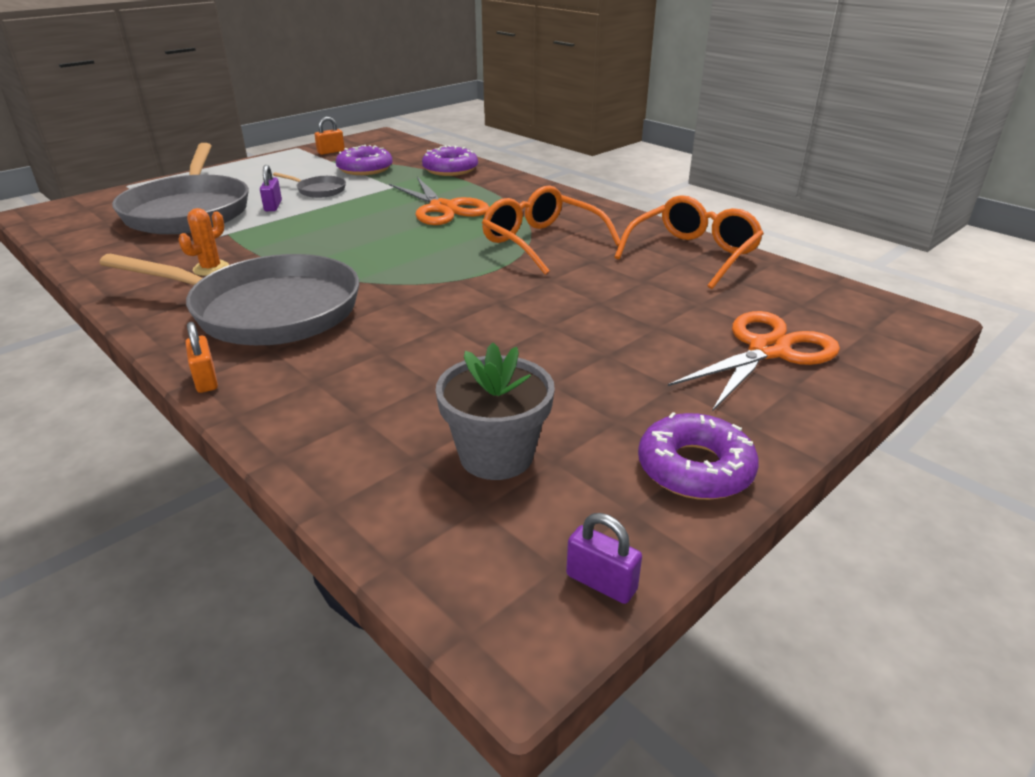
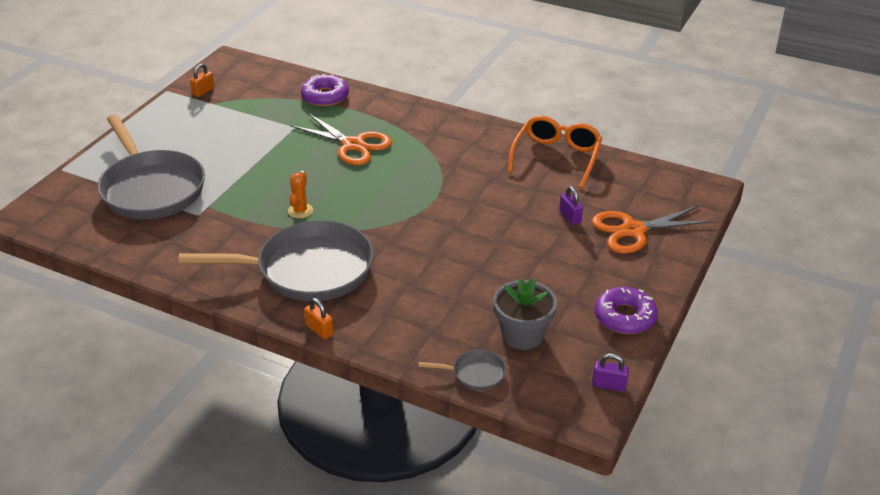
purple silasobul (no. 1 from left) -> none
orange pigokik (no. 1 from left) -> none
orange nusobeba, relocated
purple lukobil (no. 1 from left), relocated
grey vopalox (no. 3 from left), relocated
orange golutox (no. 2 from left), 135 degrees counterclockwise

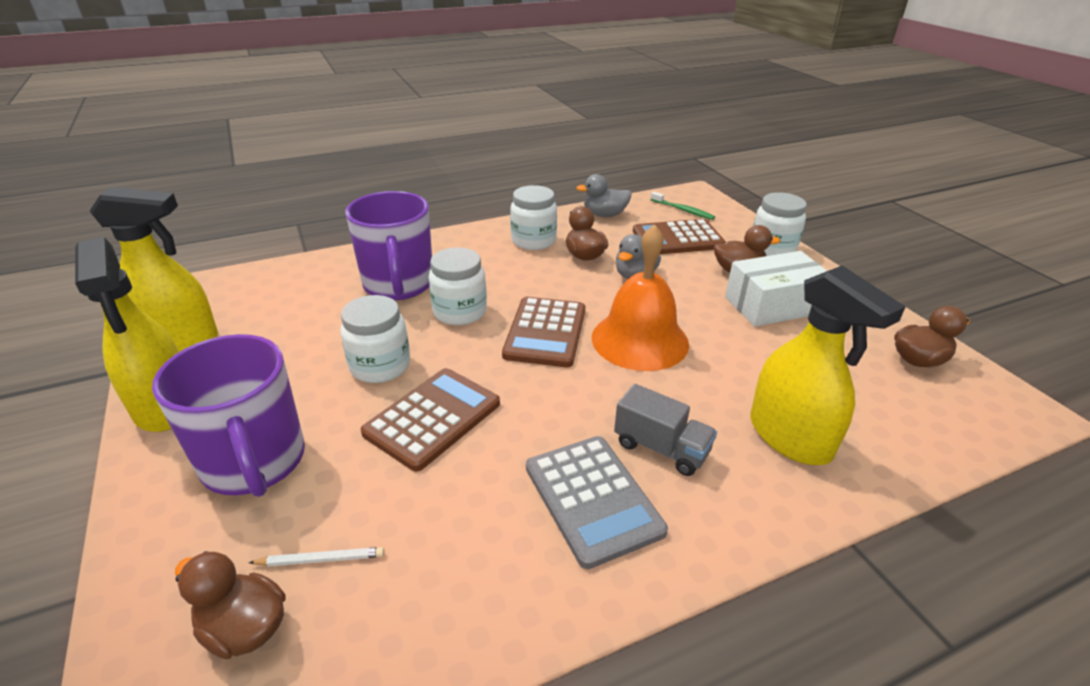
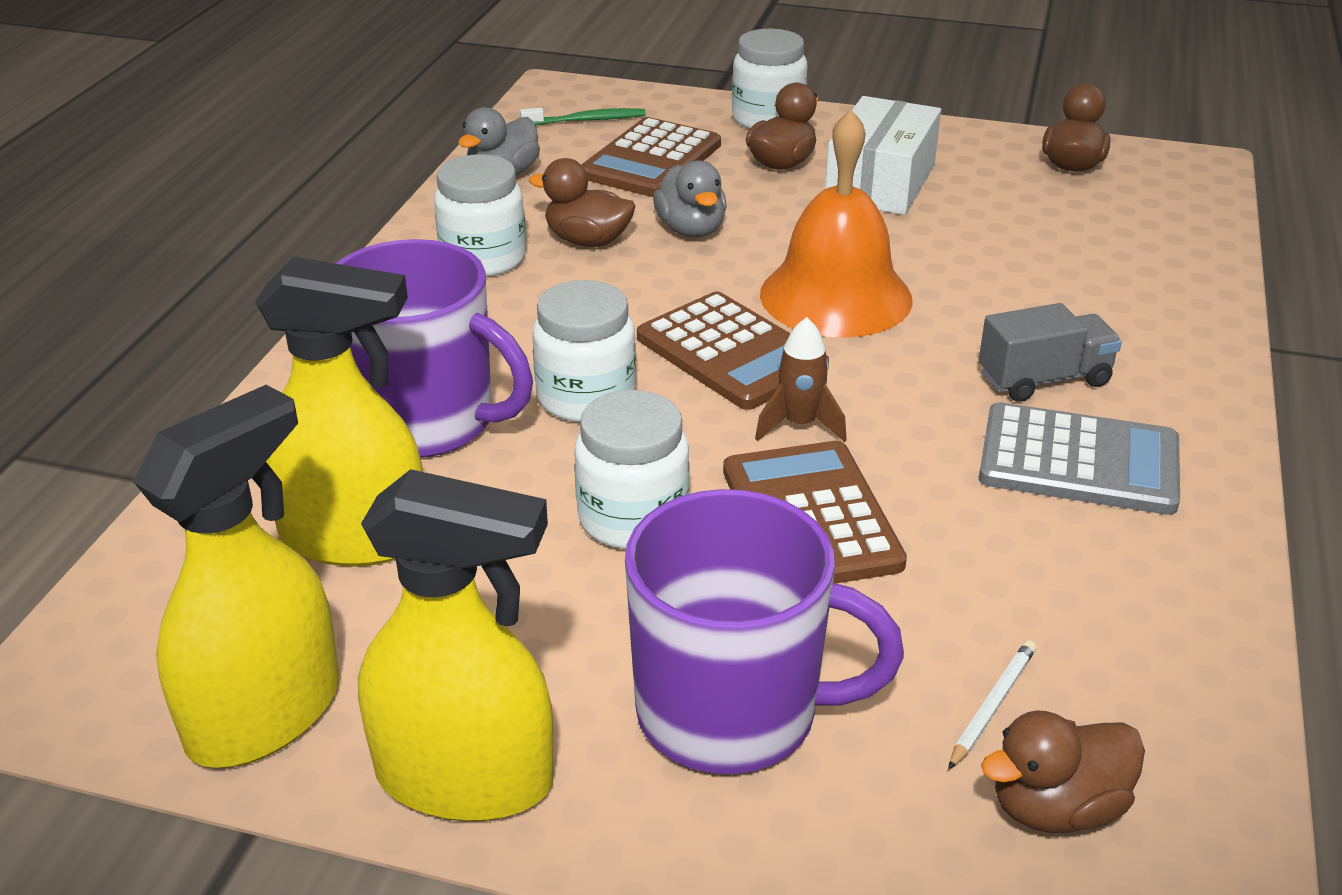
none -> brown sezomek
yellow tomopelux (no. 3 from left in the first image) -> yellow tomopelux (no. 2 from left), relocated

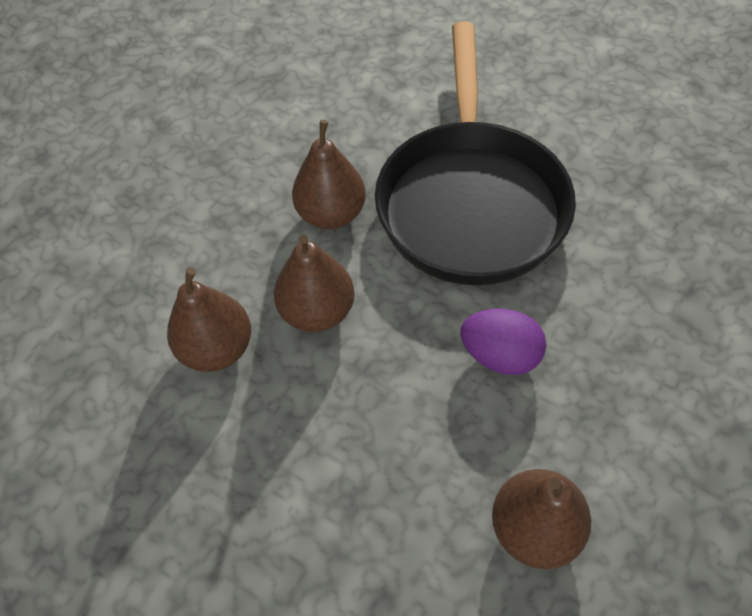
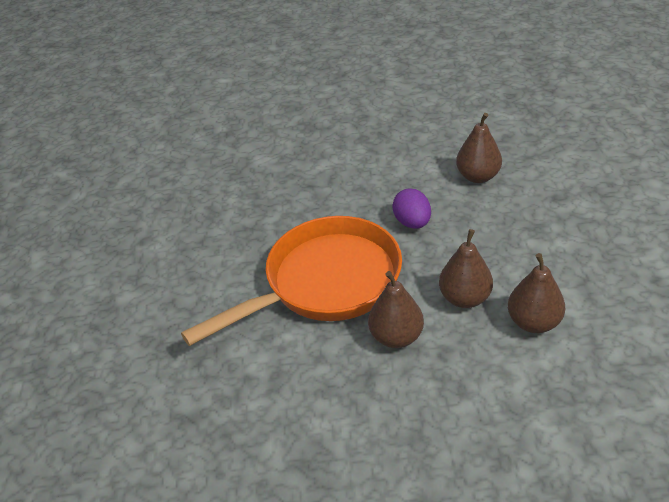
black vopalox -> orange vopalox

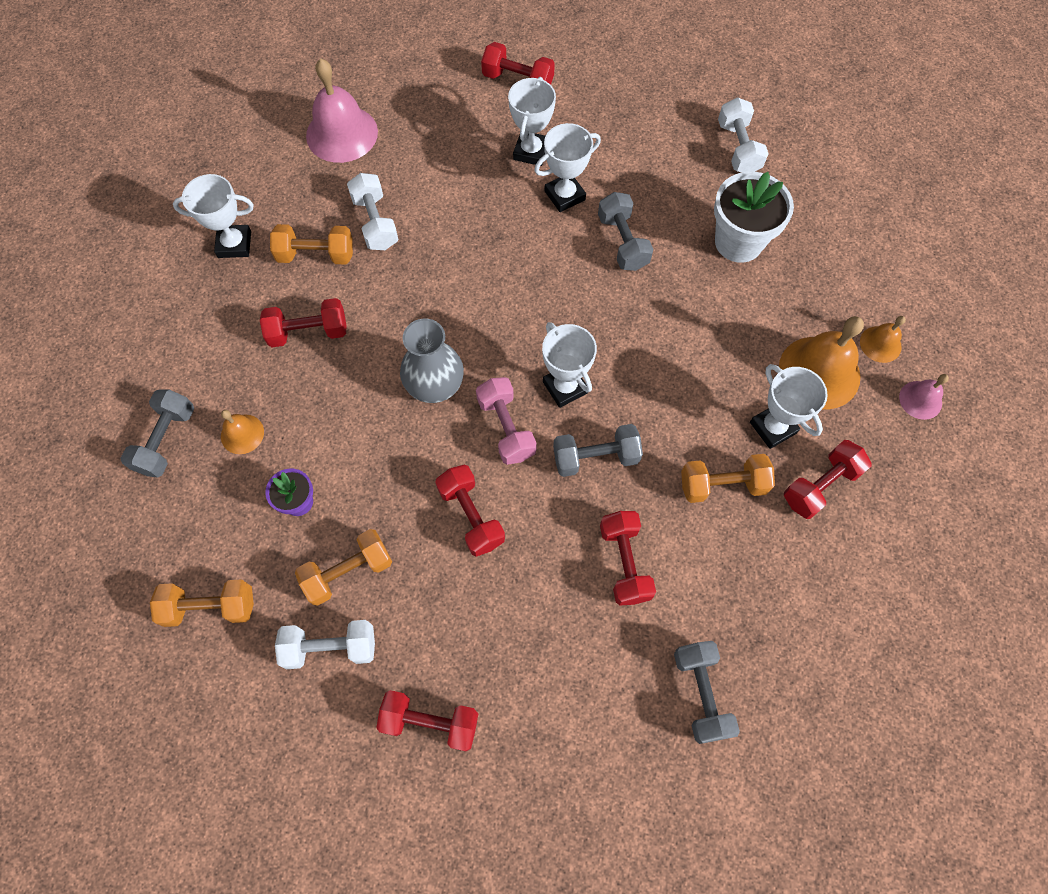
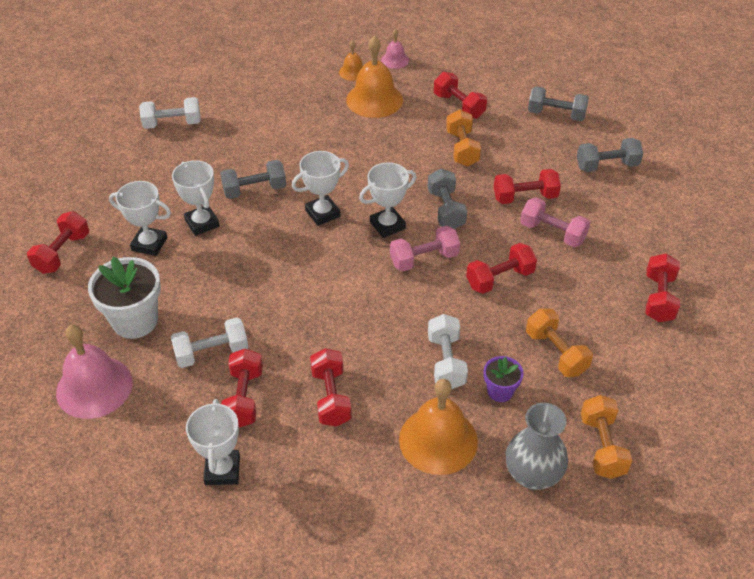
none -> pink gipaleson (no. 2 from left)
grey gipaleson (no. 1 from left in the first image) -> grey gipaleson (no. 3 from left), relocated
white gipaleson (no. 1 from left in the first image) -> white gipaleson (no. 3 from left), relocated
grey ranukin, relocated
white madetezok, relocated
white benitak (no. 5 from left in the first image) -> white benitak (no. 4 from left), relocated
orange gipaleson (no. 2 from left) -> red gipaleson (no. 2 from left)
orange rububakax (no. 1 from left in the first image) -> orange rububakax (no. 3 from left), x1.94

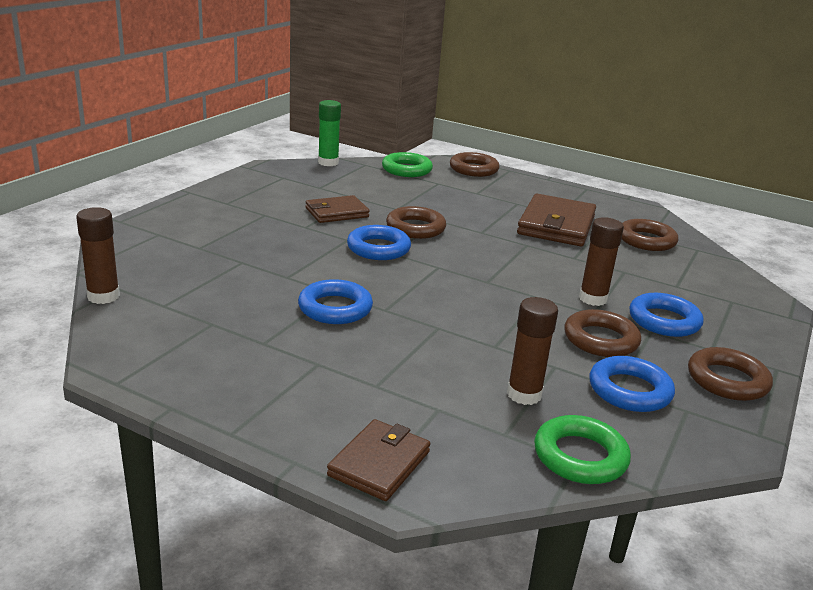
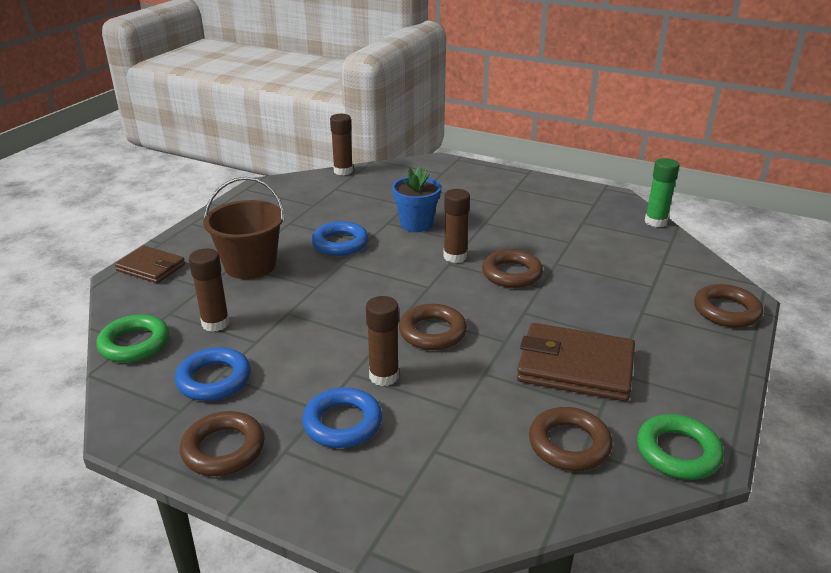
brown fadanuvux (no. 1 from left) -> none
none -> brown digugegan
none -> blue madetezok
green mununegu (no. 1 from left in the first image) -> green mununegu (no. 2 from left), relocated
brown mununegu (no. 3 from left in the first image) -> brown mununegu (no. 2 from left), relocated
blue mununegu (no. 2 from left) -> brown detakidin (no. 4 from left)

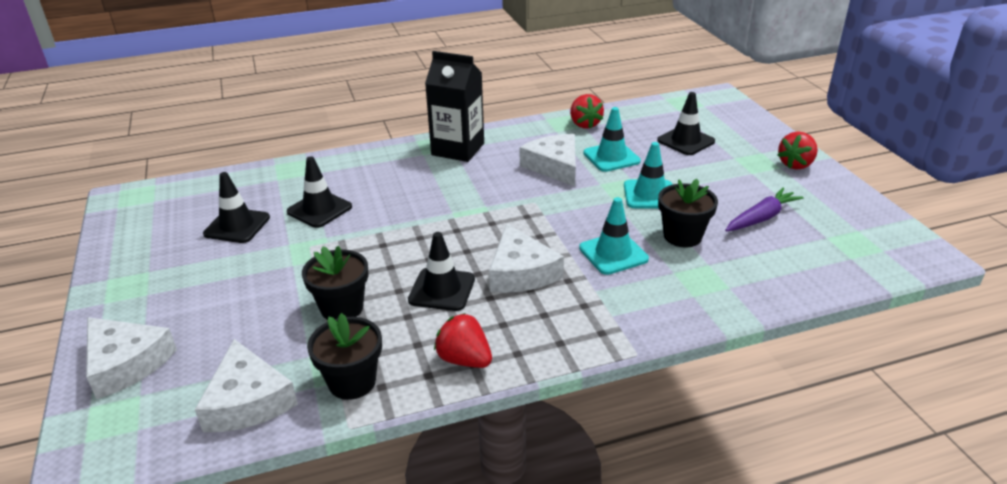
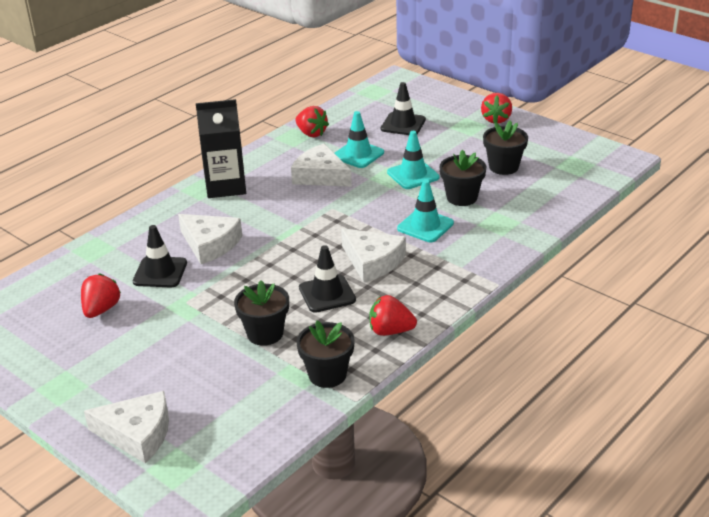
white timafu (no. 2 from left), relocated
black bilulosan (no. 1 from left) -> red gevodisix (no. 1 from left)
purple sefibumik -> black madetezok (no. 4 from left)

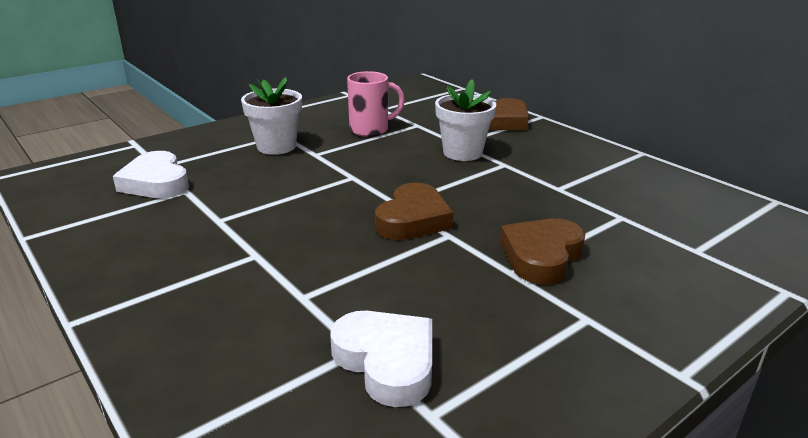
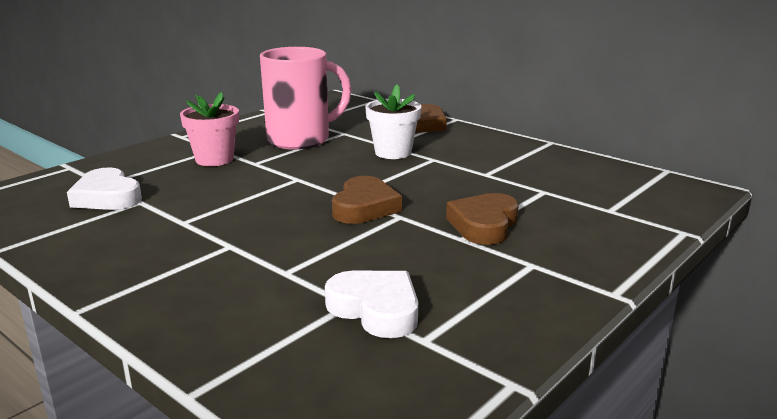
white madetezok (no. 1 from left) -> pink madetezok
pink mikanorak, x1.67

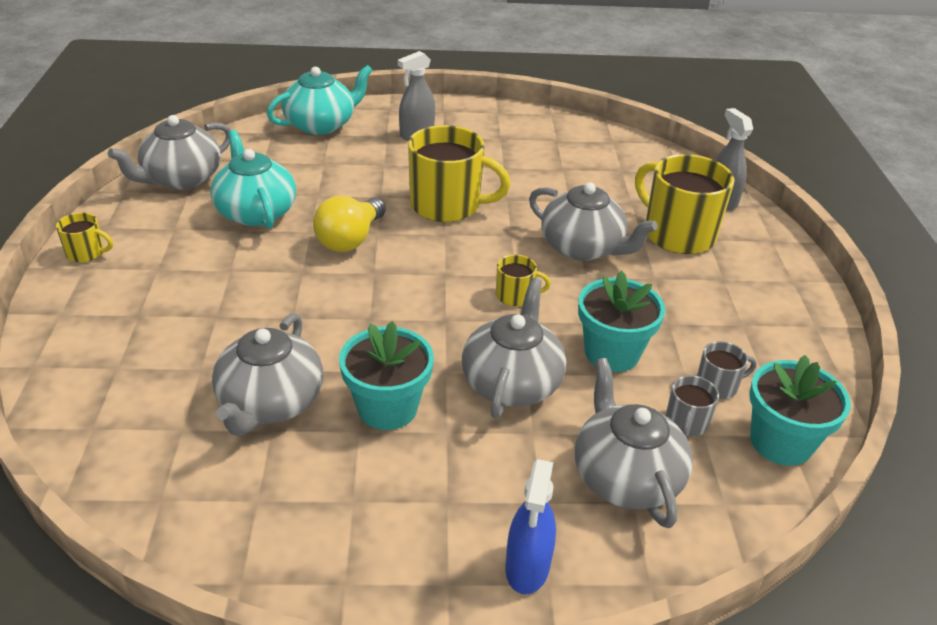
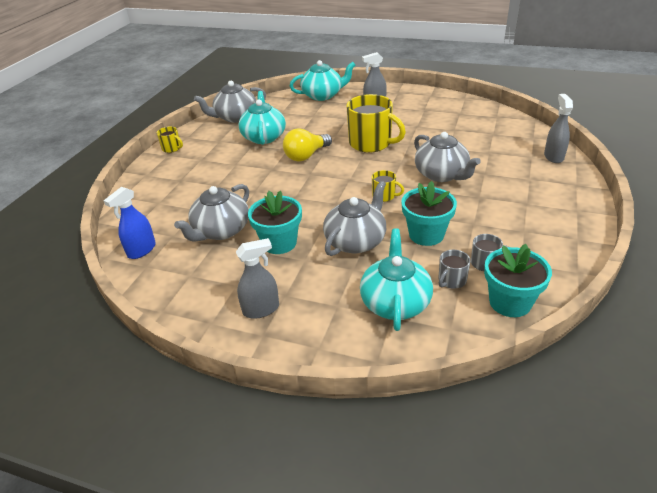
yellow mikanorak (no. 4 from left) -> none
none -> grey tomopelux (no. 1 from left)
blue tomopelux, relocated
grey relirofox (no. 5 from left) -> turquoise relirofox (no. 3 from left)

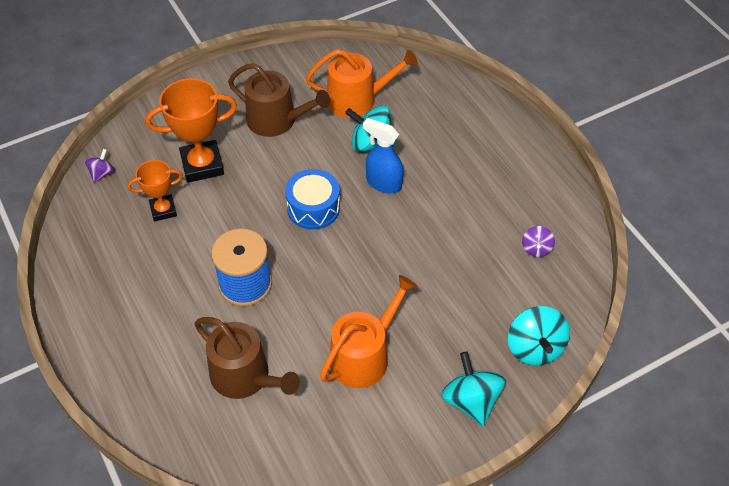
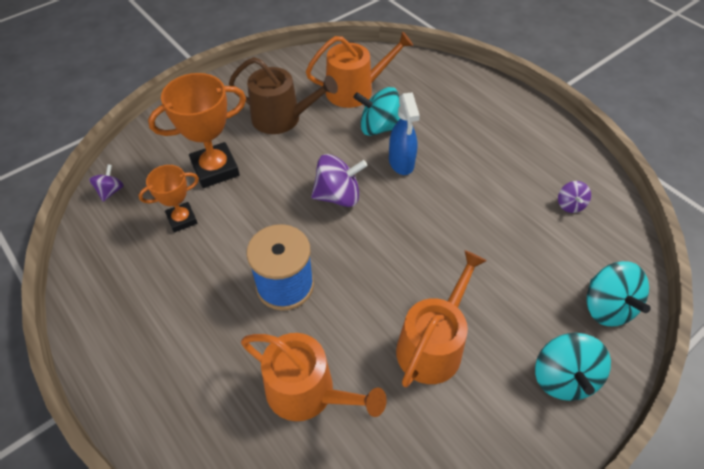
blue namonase -> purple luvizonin (no. 2 from left)
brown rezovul (no. 1 from left) -> orange rezovul (no. 1 from left)
blue tomopelux, 120 degrees counterclockwise
turquoise luvizonin (no. 2 from left), 150 degrees counterclockwise

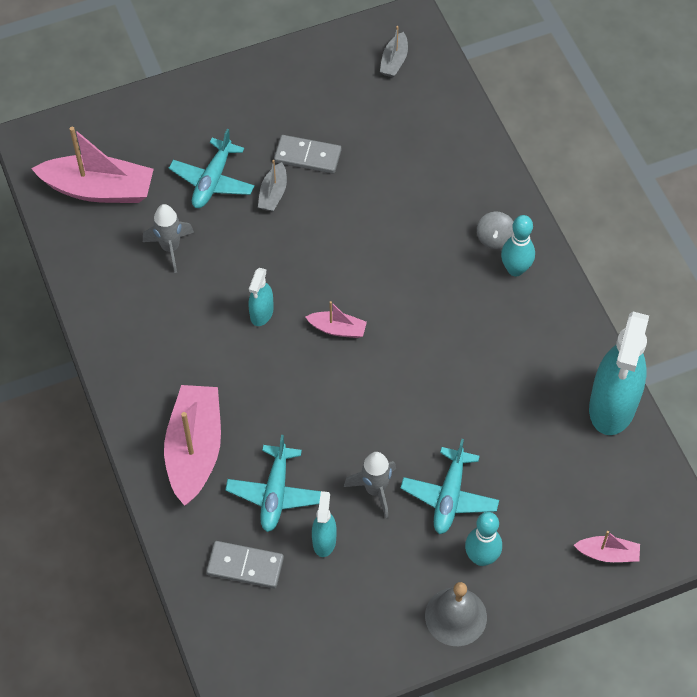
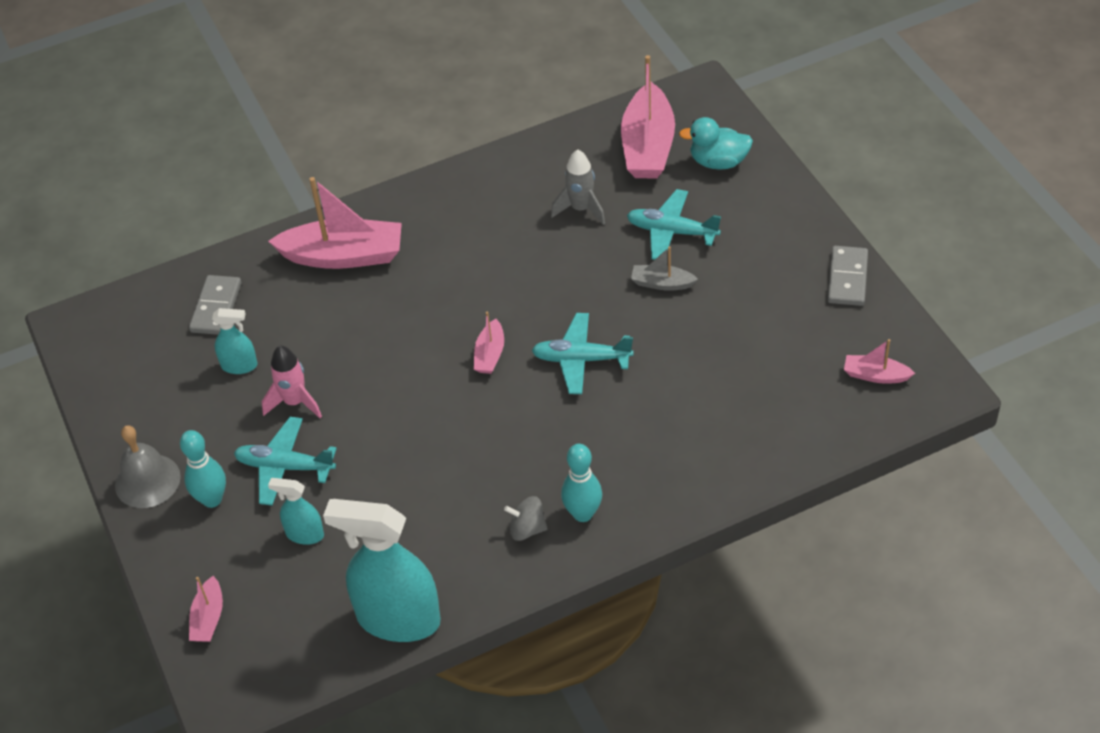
none -> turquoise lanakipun
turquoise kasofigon (no. 2 from left), relocated
turquoise tomopelux (no. 1 from left in the first image) -> turquoise tomopelux (no. 2 from left), relocated
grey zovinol (no. 2 from left), relocated
grey luvizonin, relocated
grey sezomek (no. 2 from left) -> pink sezomek
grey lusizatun (no. 2 from left) -> pink lusizatun (no. 5 from left)

